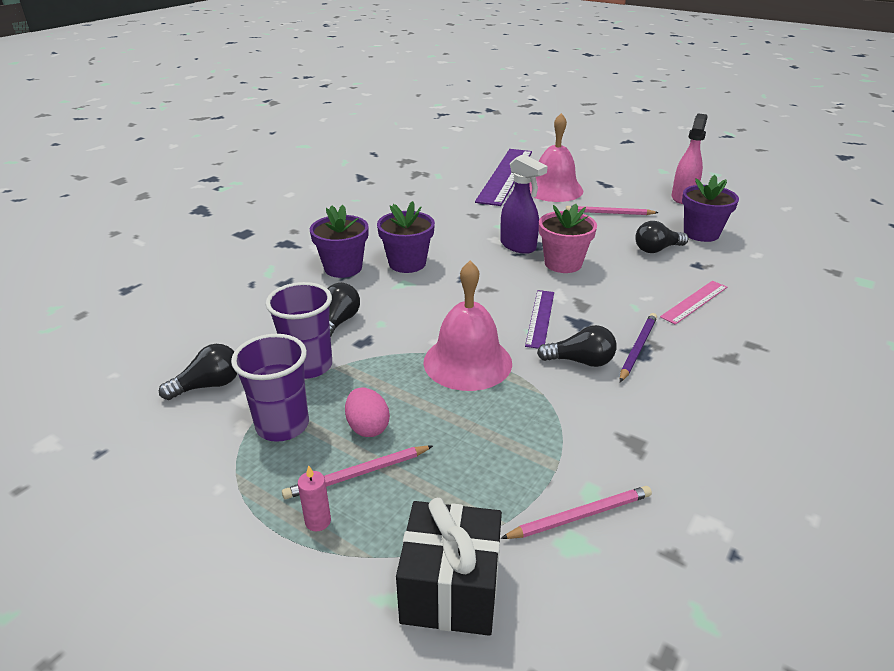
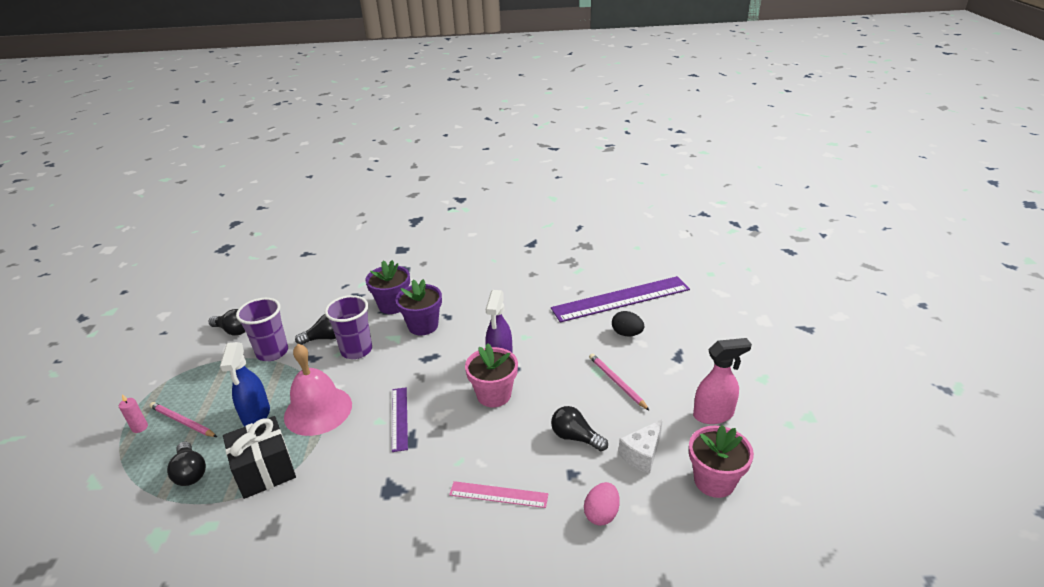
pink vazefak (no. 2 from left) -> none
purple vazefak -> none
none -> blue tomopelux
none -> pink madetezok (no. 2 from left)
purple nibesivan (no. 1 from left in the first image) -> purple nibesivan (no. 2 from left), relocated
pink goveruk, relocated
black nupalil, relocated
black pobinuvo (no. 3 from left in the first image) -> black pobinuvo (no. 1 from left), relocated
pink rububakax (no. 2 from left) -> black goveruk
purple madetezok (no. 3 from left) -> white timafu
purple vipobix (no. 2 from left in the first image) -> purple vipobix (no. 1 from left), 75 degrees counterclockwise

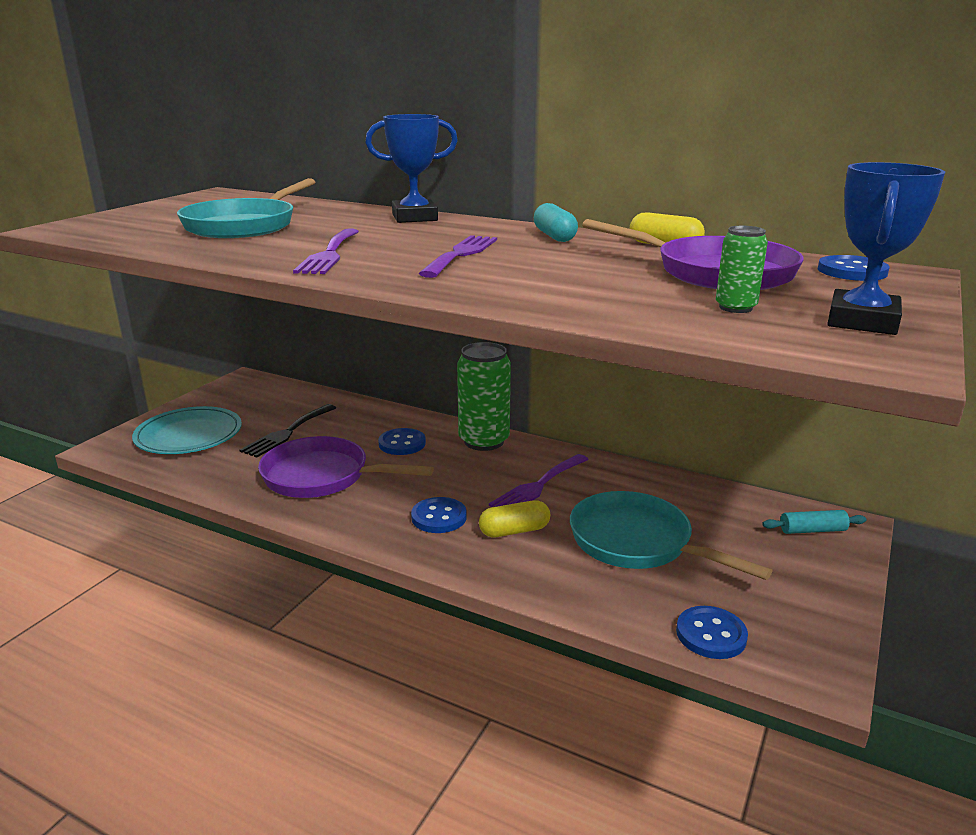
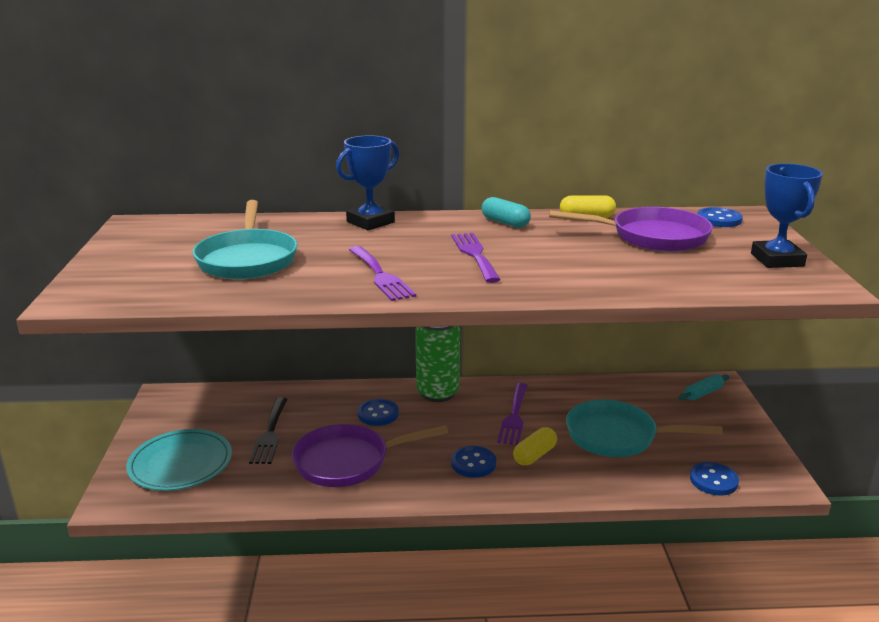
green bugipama (no. 2 from left) -> none

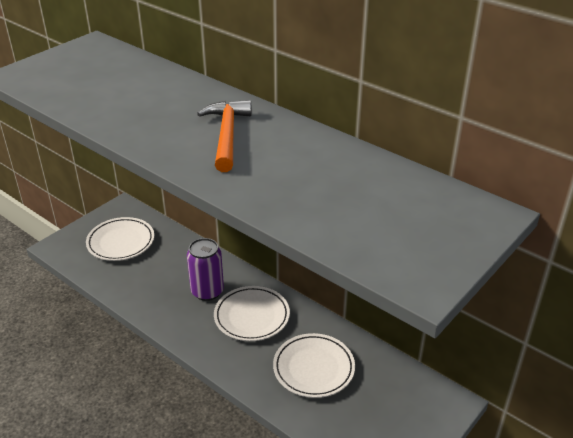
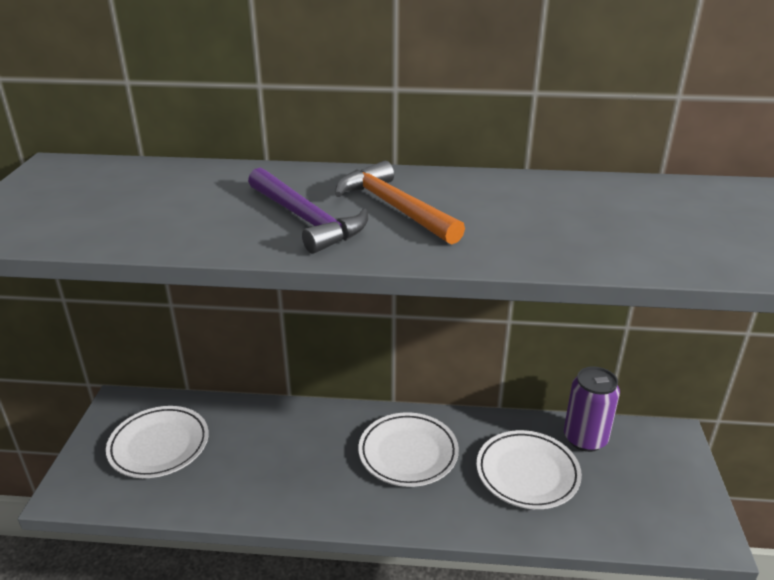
none -> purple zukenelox
purple bugipama, relocated

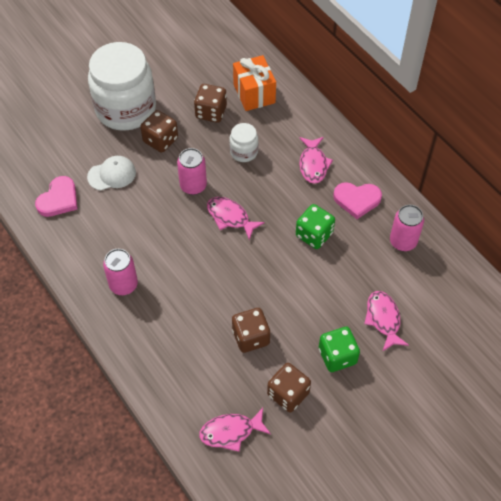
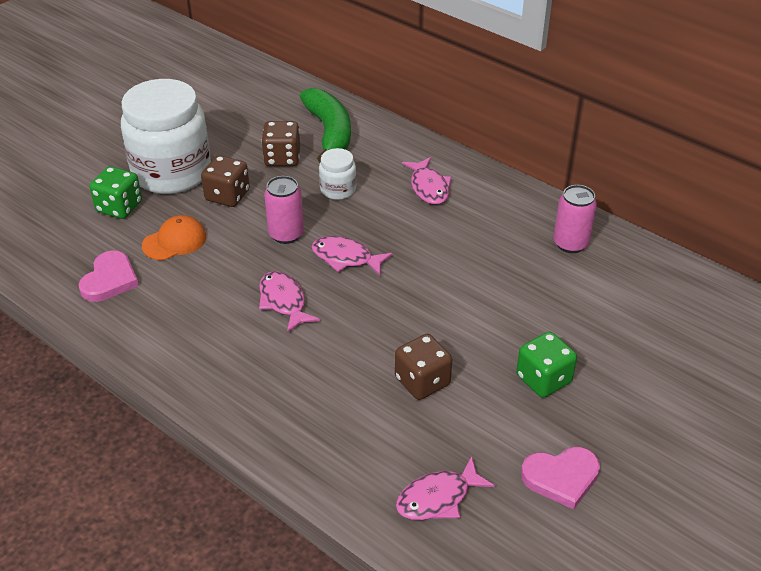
pink bugipama (no. 1 from left) -> none
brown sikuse (no. 4 from left) -> none
green sikuse (no. 1 from left), relocated
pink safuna (no. 2 from left), relocated
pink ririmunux (no. 4 from left in the first image) -> pink ririmunux (no. 1 from left), relocated
orange nupalil -> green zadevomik
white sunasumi -> orange sunasumi

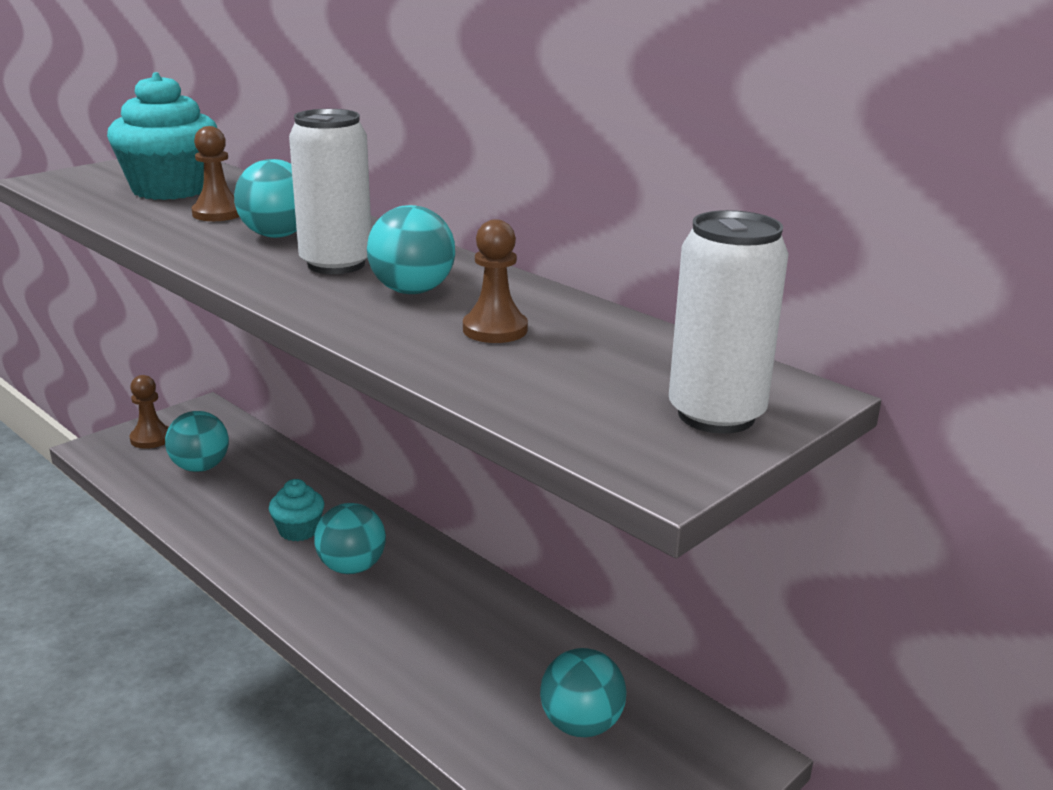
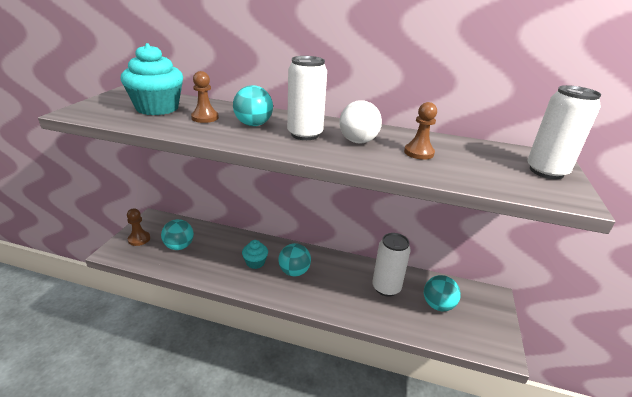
none -> white bugipama (no. 2 from left)
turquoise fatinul (no. 4 from left) -> white fatinul

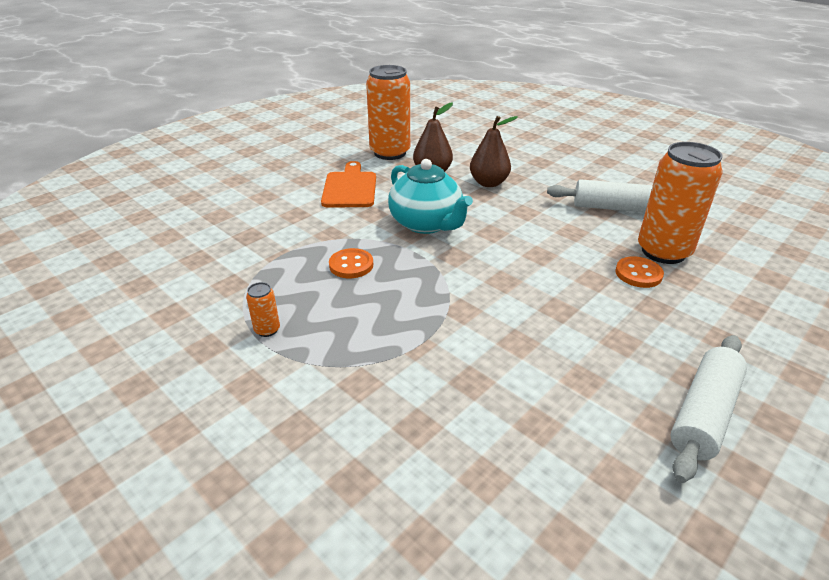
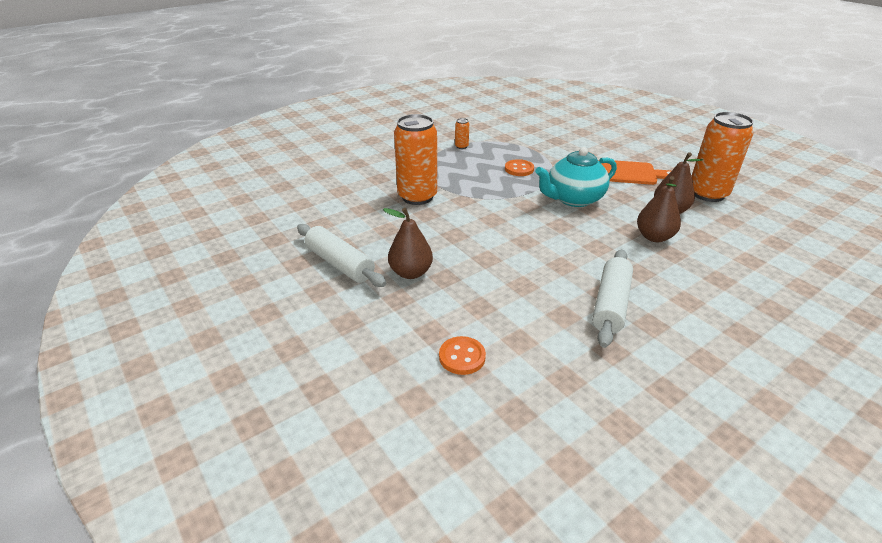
none -> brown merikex (no. 1 from left)
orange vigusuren (no. 2 from left in the first image) -> orange vigusuren (no. 1 from left), relocated
orange bugipama (no. 3 from left in the first image) -> orange bugipama (no. 1 from left), relocated

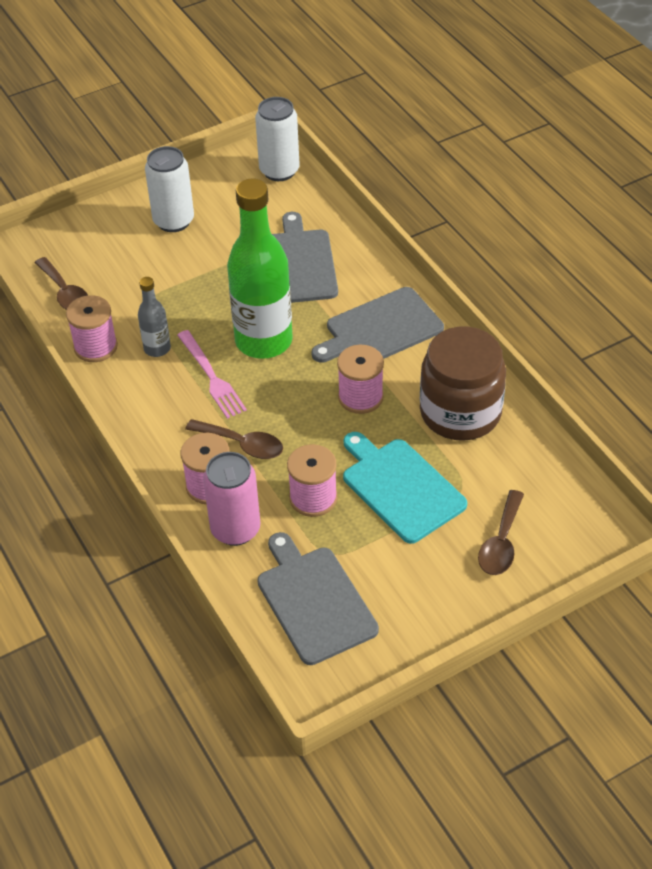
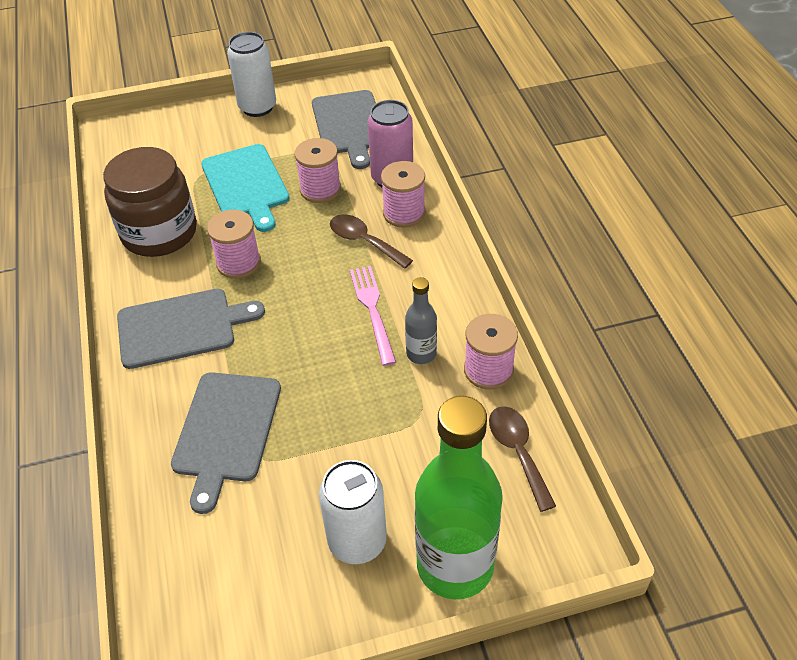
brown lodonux (no. 3 from left) -> none
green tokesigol, relocated
white bugipama (no. 2 from left in the first image) -> white bugipama (no. 1 from left), relocated

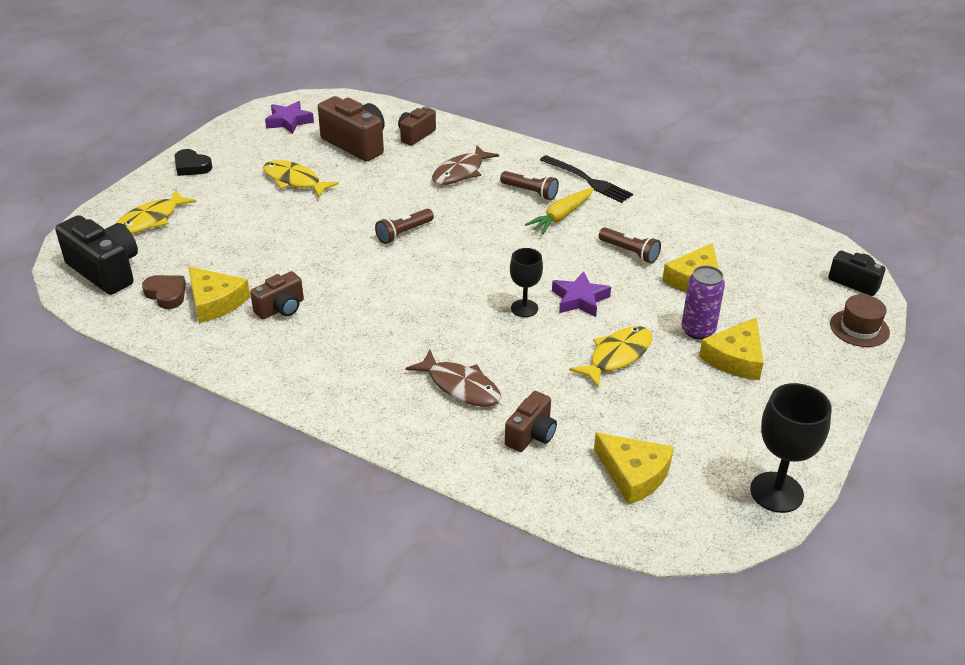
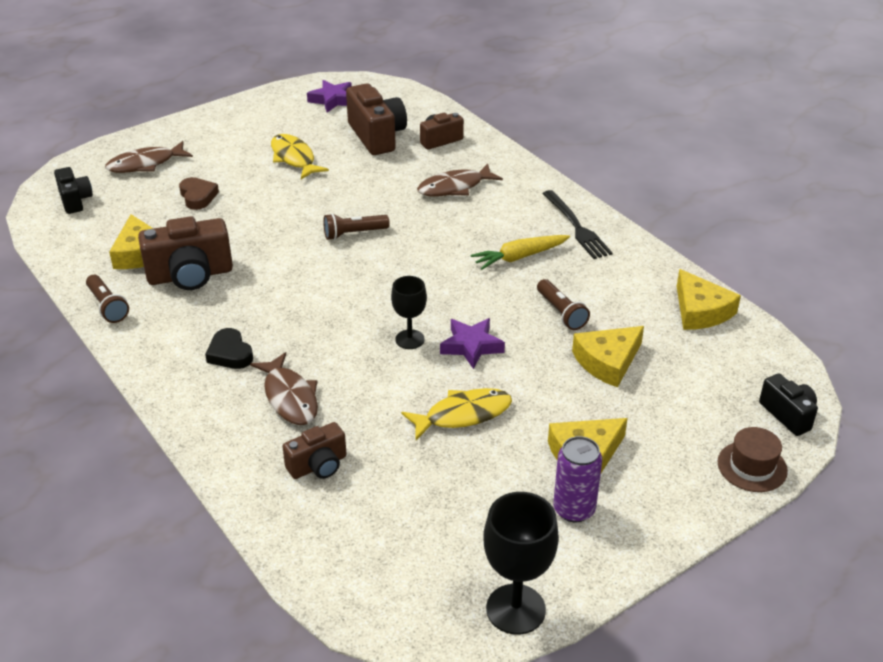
brown safuna, relocated
black safuna, relocated
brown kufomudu (no. 2 from left in the first image) -> brown kufomudu (no. 1 from left), relocated
yellow timafu (no. 2 from left in the first image) -> yellow timafu (no. 4 from left), relocated
purple bugipama, relocated
yellow ririmunux (no. 1 from left) -> brown ririmunux (no. 1 from left)
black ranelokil (no. 1 from left), x0.59
brown ranelokil (no. 1 from left), x1.69

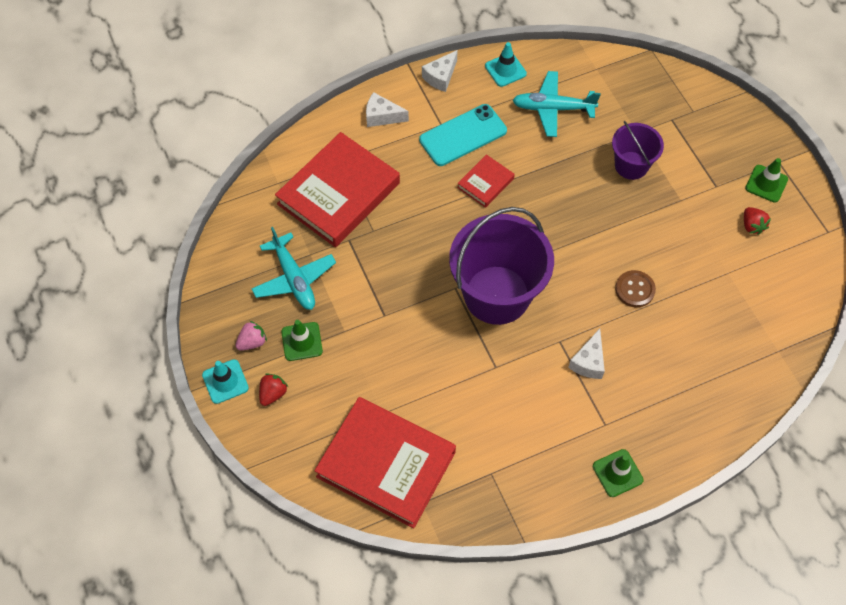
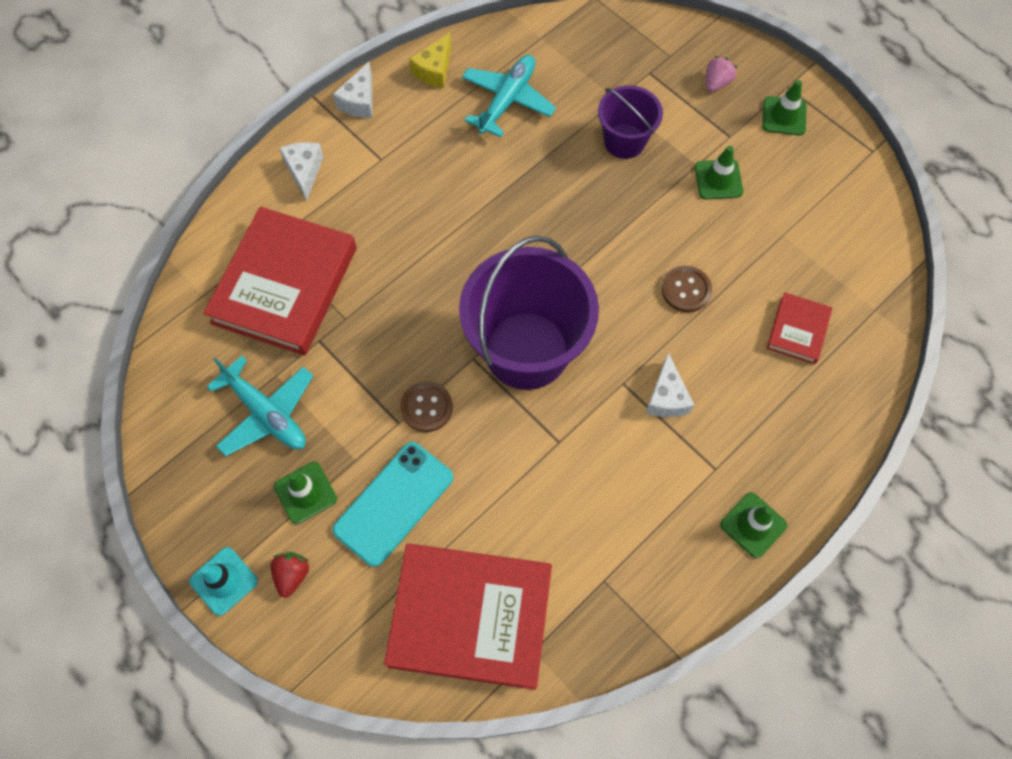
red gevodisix (no. 2 from left) -> none
none -> brown vigusuren (no. 1 from left)
none -> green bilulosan (no. 2 from left)
pink gevodisix, relocated
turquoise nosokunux, relocated
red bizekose (no. 3 from left), relocated
turquoise bilulosan (no. 2 from left) -> yellow timafu
white timafu (no. 1 from left), 90 degrees clockwise
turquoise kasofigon (no. 2 from left), 135 degrees clockwise

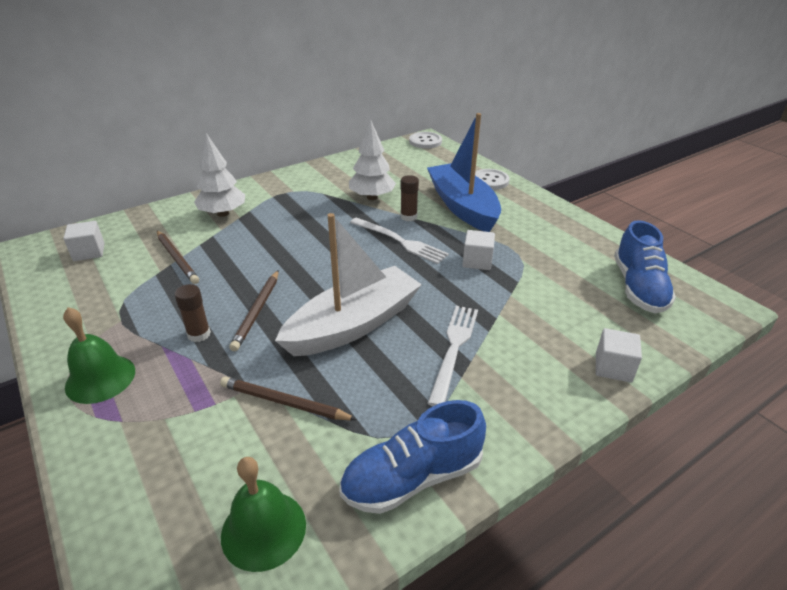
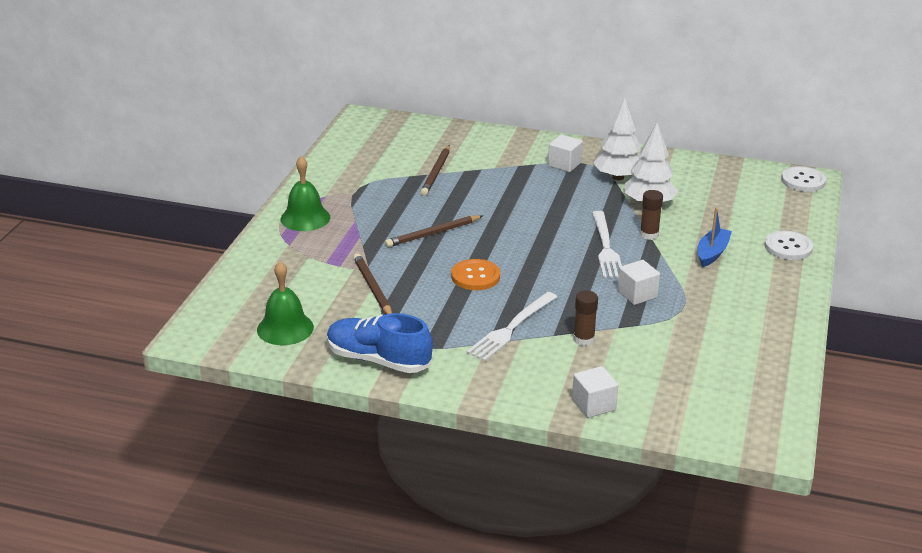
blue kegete (no. 2 from left) -> none
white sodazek (no. 1 from left), relocated
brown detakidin (no. 1 from left), relocated
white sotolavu (no. 1 from left), relocated
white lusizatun -> orange vigusuren
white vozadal (no. 2 from left in the first image) -> white vozadal (no. 1 from left), 150 degrees clockwise
blue lusizatun, x0.48

